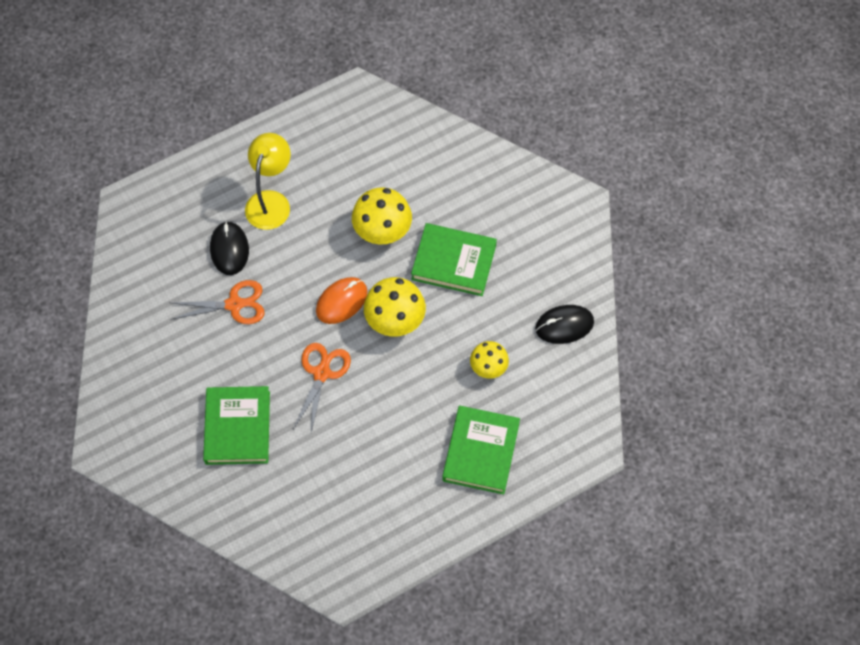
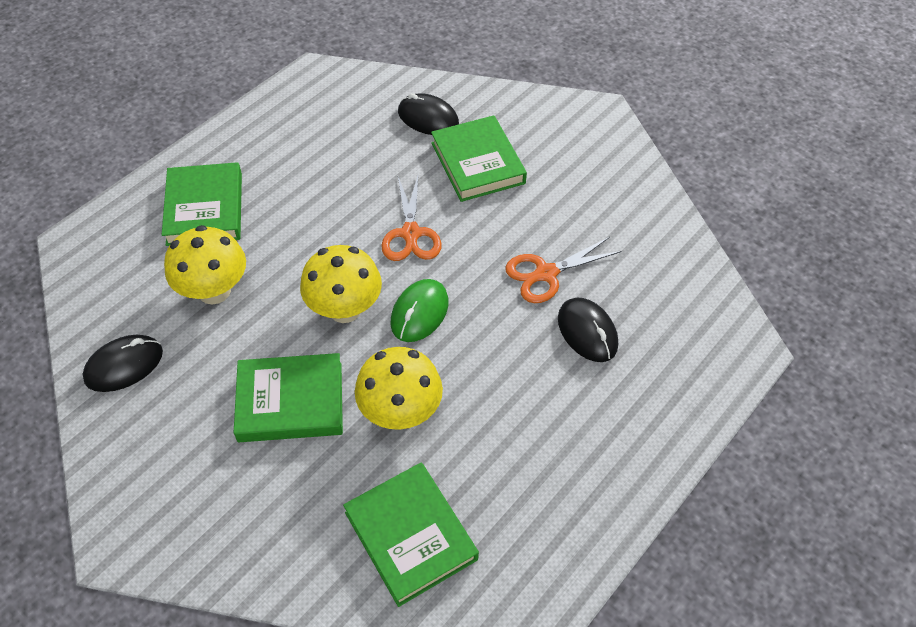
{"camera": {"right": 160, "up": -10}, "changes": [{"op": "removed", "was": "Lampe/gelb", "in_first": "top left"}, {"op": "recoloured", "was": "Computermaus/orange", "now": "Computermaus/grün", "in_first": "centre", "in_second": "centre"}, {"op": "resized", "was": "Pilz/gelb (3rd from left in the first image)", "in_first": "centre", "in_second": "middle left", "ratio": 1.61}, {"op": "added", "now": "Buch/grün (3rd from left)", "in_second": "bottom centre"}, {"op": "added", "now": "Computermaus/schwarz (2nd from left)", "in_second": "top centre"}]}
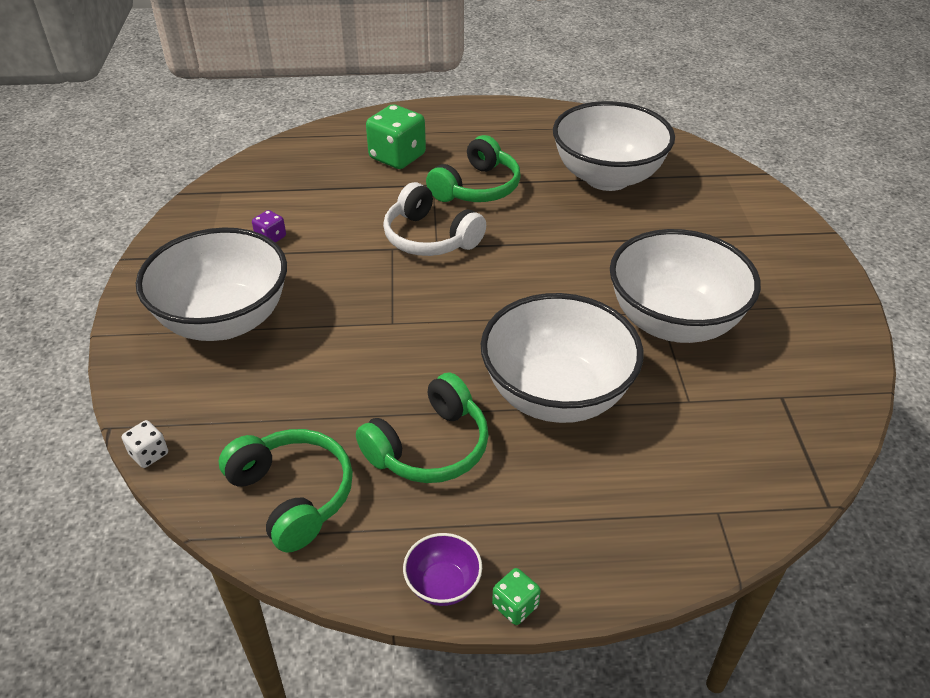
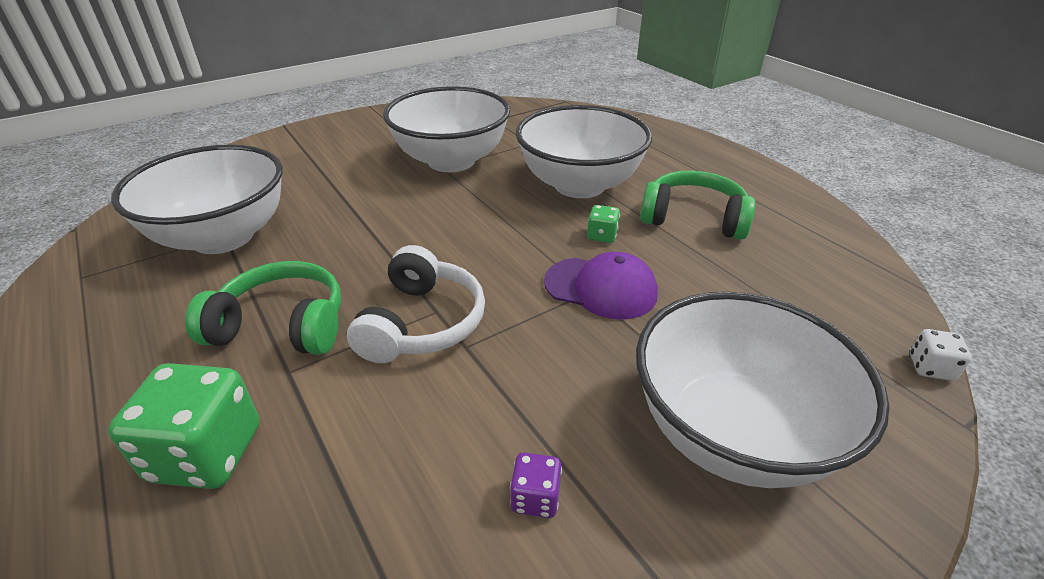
{"camera": {"right": -120, "up": -5}, "changes": [{"op": "removed", "was": "Kopfhörer/grün (1st from left)", "in_first": "bottom left"}, {"op": "removed", "was": "Schüssel/lila", "in_first": "bottom centre"}, {"op": "moved", "was": "Spielwürfel/grün (2nd from left)", "in_first": "bottom centre", "in_second": "centre"}, {"op": "added", "now": "Kappe/lila", "in_second": "centre"}]}
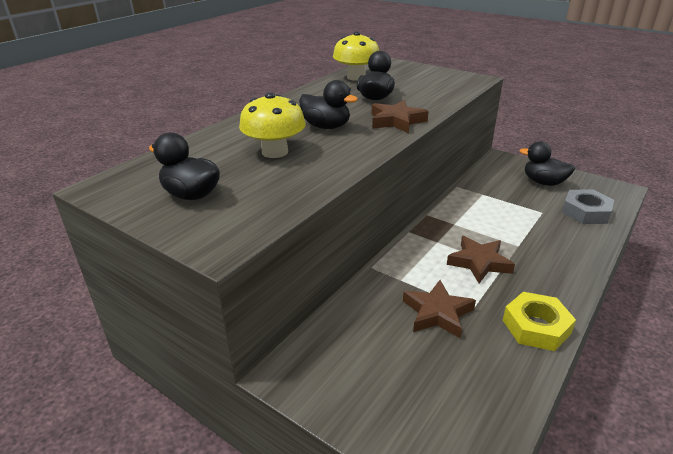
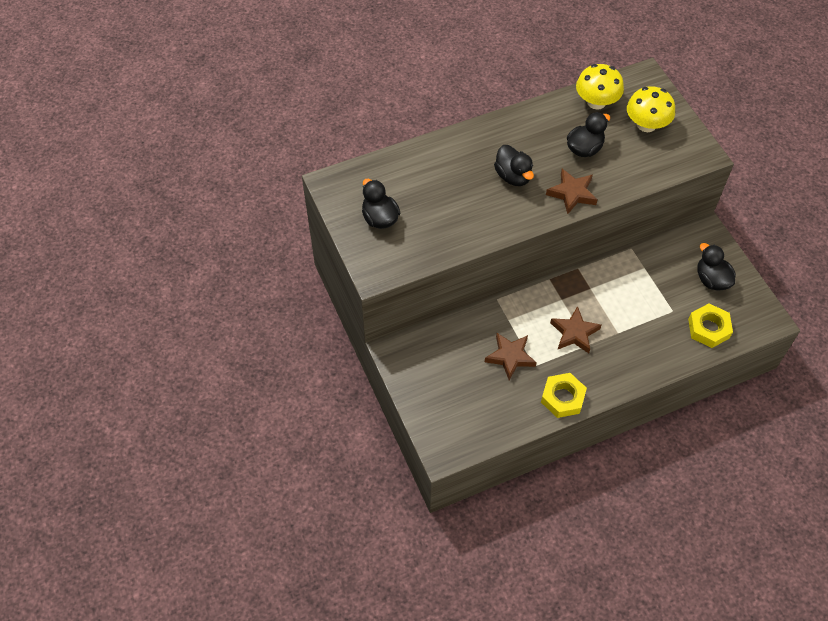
{"camera": {"right": 30, "up": 25}, "changes": [{"op": "moved", "was": "Pilz/gelb (1st from left in the first image)", "now": "Pilz/gelb (2nd from left)", "in_first": "top centre", "in_second": "top right"}, {"op": "recoloured", "was": "Sechskantmutter/grau", "now": "Sechskantmutter/gelb (2nd from left)", "in_first": "middle right", "in_second": "middle right"}]}
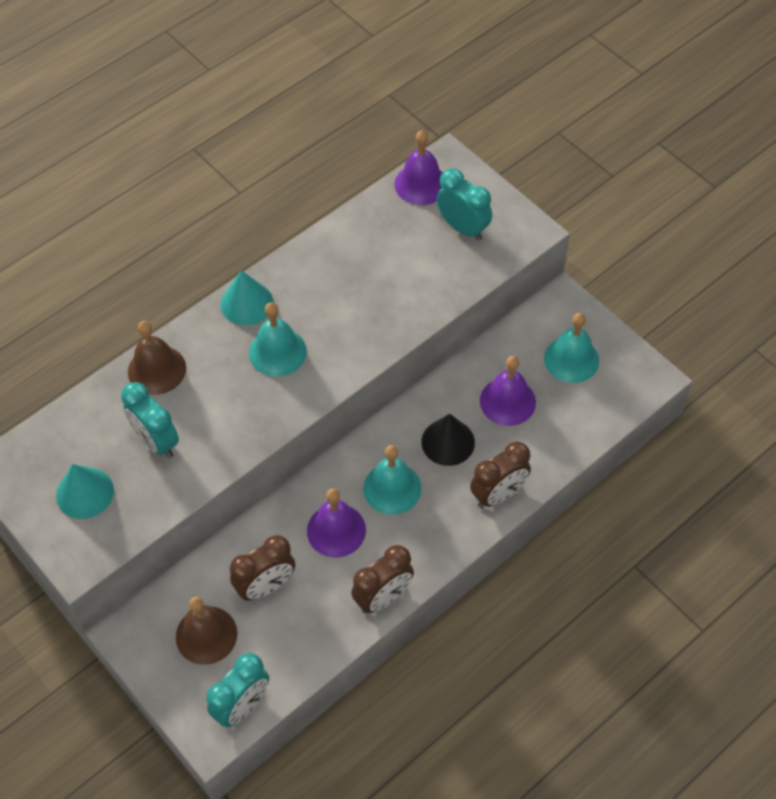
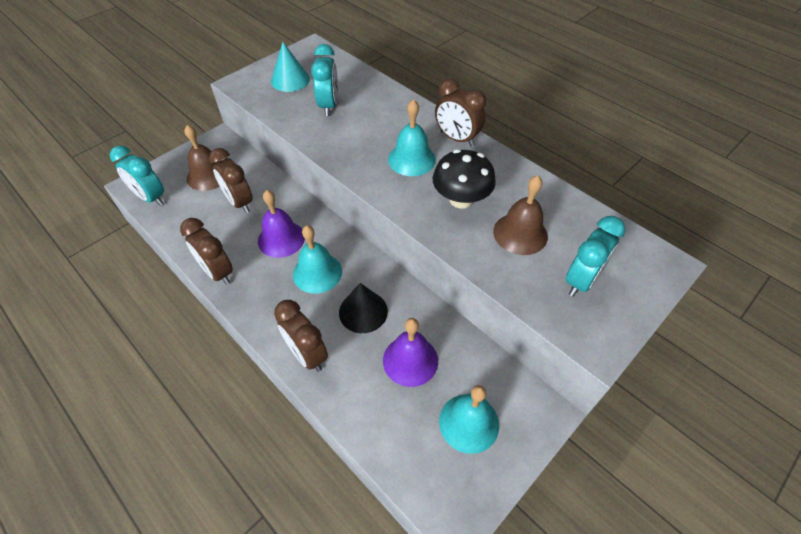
{"camera": {"right": 85, "up": -5}, "changes": [{"op": "turned", "was": "Wecker/türkis (1st from left in the first image)", "in_first": "middle left", "in_second": "top centre", "clockwise": 135}, {"op": "moved", "was": "Glocke/braun (1st from left in the first image)", "now": "Glocke/braun (2nd from left)", "in_first": "middle left", "in_second": "centre"}, {"op": "replaced", "was": "Kegel/türkis (2nd from left)", "now": "Wecker/braun (4th from left)", "in_first": "middle left", "in_second": "top centre"}, {"op": "removed", "was": "Glocke/lila (2nd from left)", "in_first": "top centre"}, {"op": "added", "now": "Pilz/schwarz", "in_second": "centre"}]}
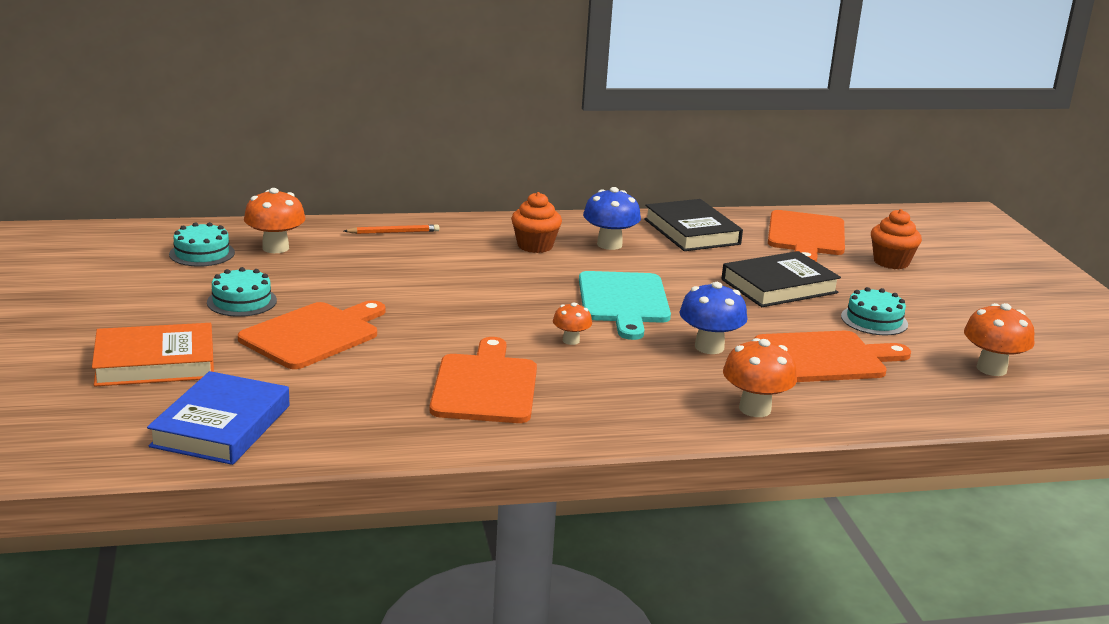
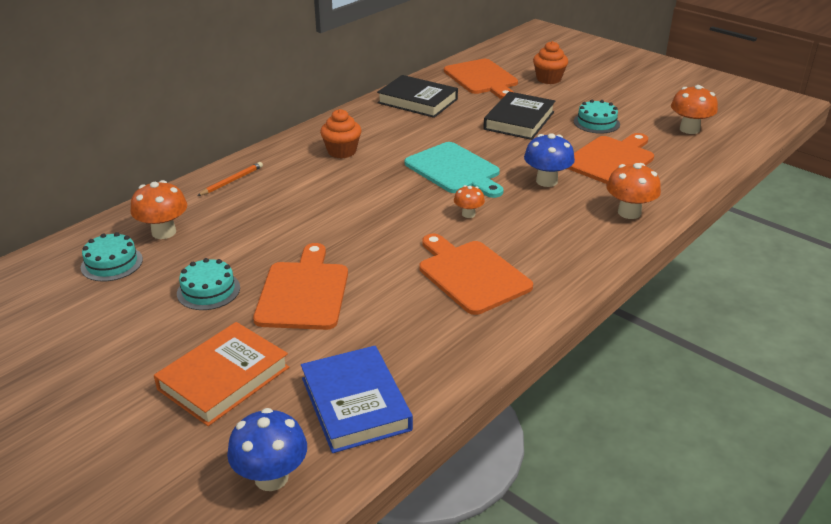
{"camera": {"right": -35, "up": 10}, "changes": [{"op": "moved", "was": "Pilz/blau (1st from left)", "in_first": "centre", "in_second": "bottom left"}]}
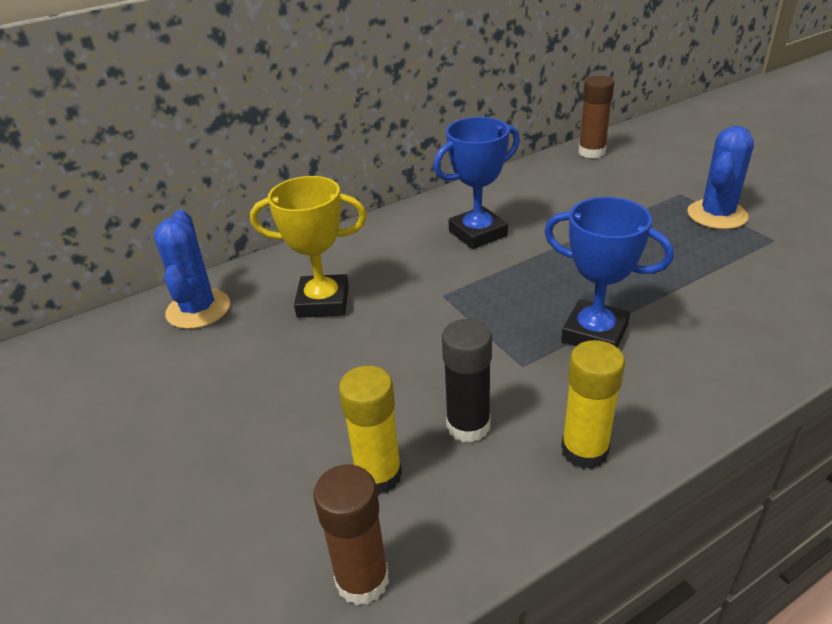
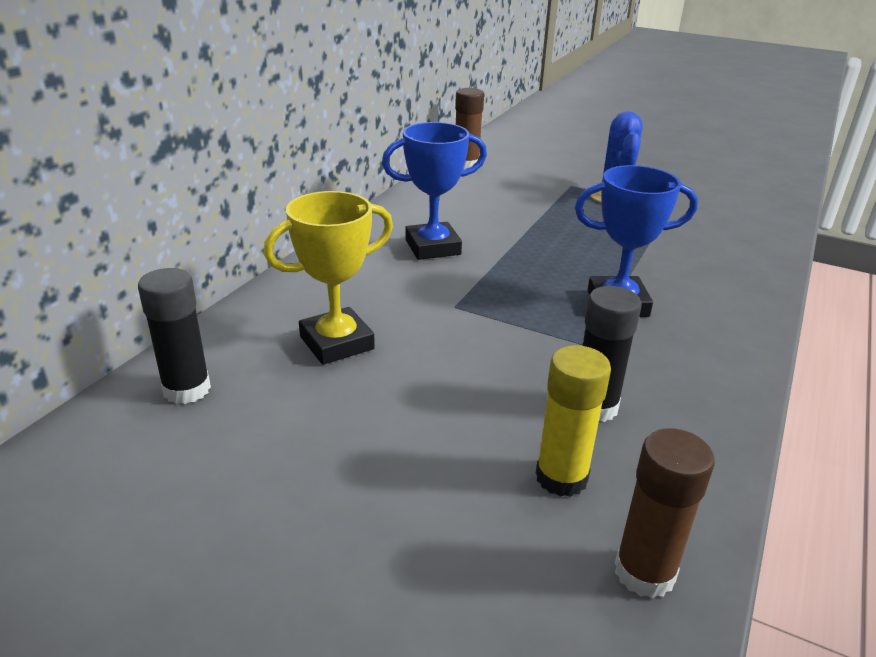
{"camera": {"right": -35, "up": -5}, "changes": [{"op": "replaced", "was": "Kaktus/blau (1st from left)", "now": "Klebestift/schwarz (1st from left)", "in_first": "middle left", "in_second": "middle left"}, {"op": "turned", "was": "Pokal/blau (1st from left)", "in_first": "top centre", "in_second": "top centre", "clockwise": 45}, {"op": "removed", "was": "Klebestift/gelb (2nd from left)", "in_first": "middle right"}]}
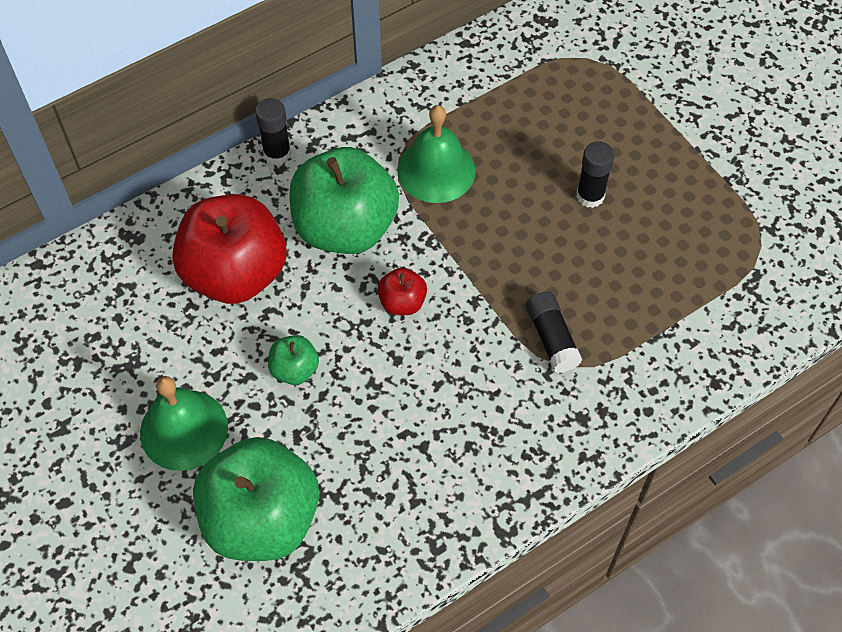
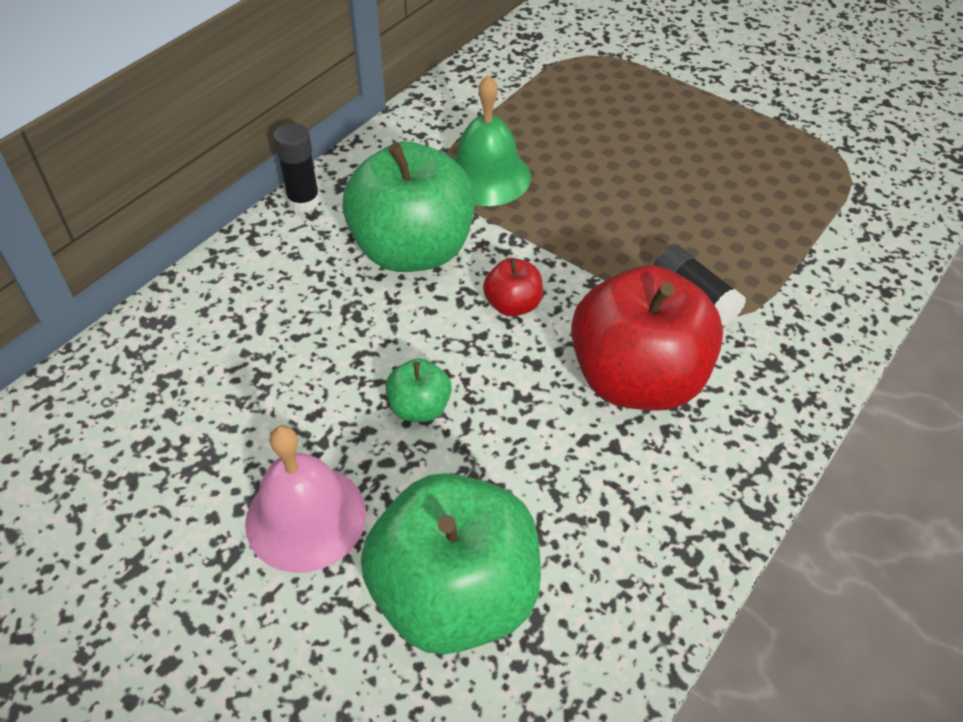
{"camera": {"right": -20, "up": -10}, "changes": [{"op": "recoloured", "was": "Glocke/grün (1st from left)", "now": "Glocke/rosa", "in_first": "bottom left", "in_second": "bottom left"}, {"op": "moved", "was": "Apfel/rot (1st from left in the first image)", "now": "Apfel/rot (2nd from left)", "in_first": "middle left", "in_second": "middle right"}, {"op": "removed", "was": "Klebestift/schwarz (3rd from left)", "in_first": "top right"}]}
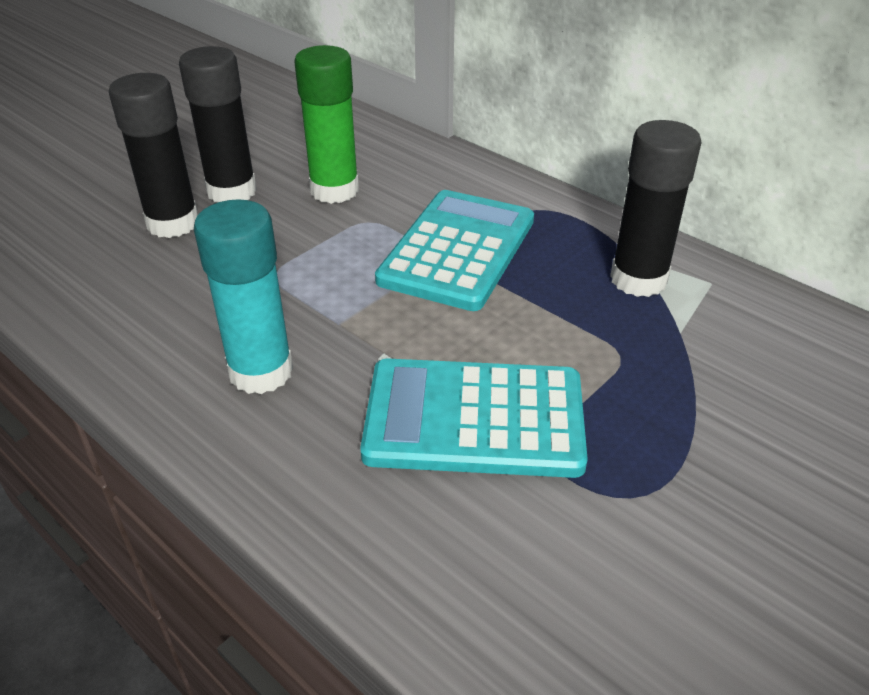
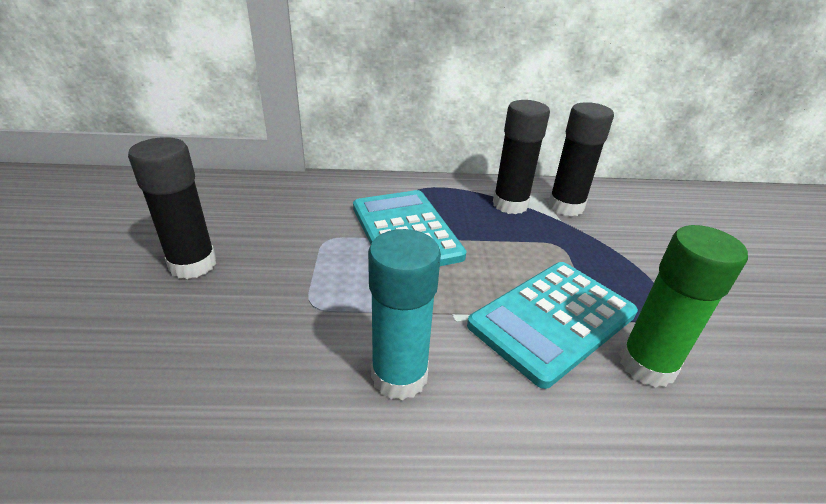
{"camera": {"right": -45, "up": -5}, "changes": [{"op": "moved", "was": "Klebestift/schwarz (1st from left in the first image)", "now": "Klebestift/schwarz (3rd from left)", "in_first": "top left", "in_second": "top right"}, {"op": "moved", "was": "Klebestift/grün", "in_first": "top centre", "in_second": "middle right"}]}
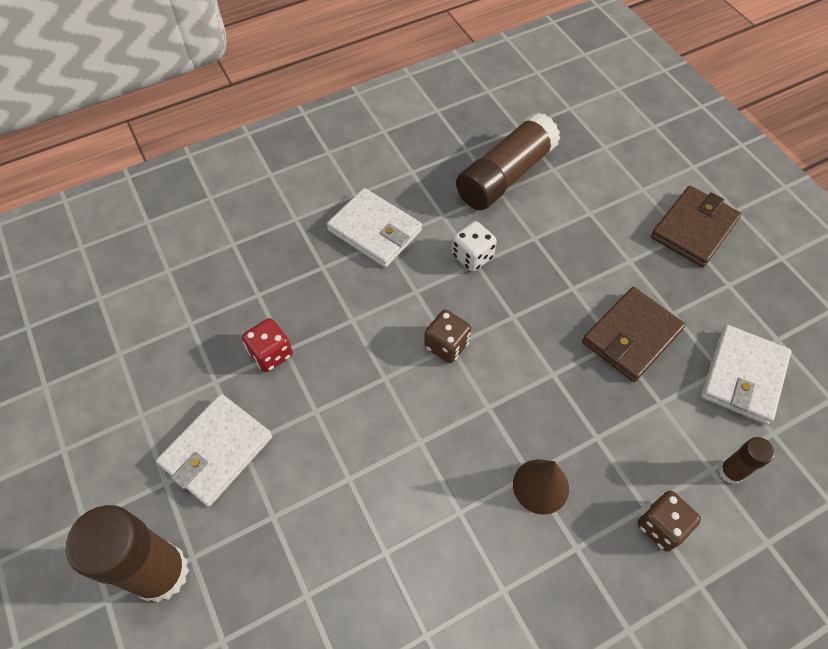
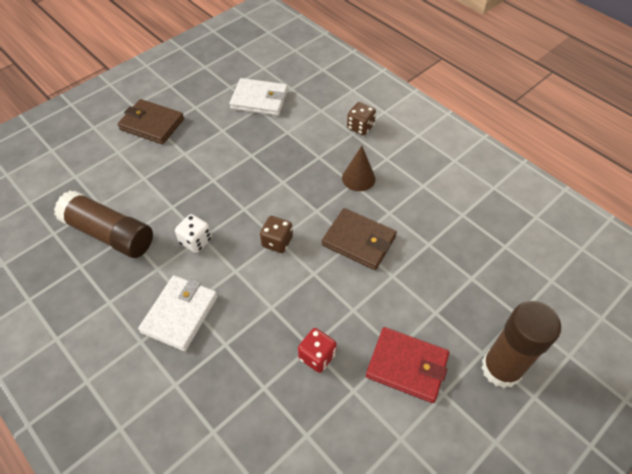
{"camera": {"right": -105, "up": -5}, "changes": [{"op": "recoloured", "was": "Geldbörse/weiß (1st from left)", "now": "Geldbörse/rot", "in_first": "bottom left", "in_second": "bottom centre"}, {"op": "moved", "was": "Geldbörse/braun (1st from left in the first image)", "now": "Geldbörse/braun (2nd from left)", "in_first": "middle right", "in_second": "centre"}, {"op": "removed", "was": "Klebestift/braun (3rd from left)", "in_first": "bottom right"}]}
